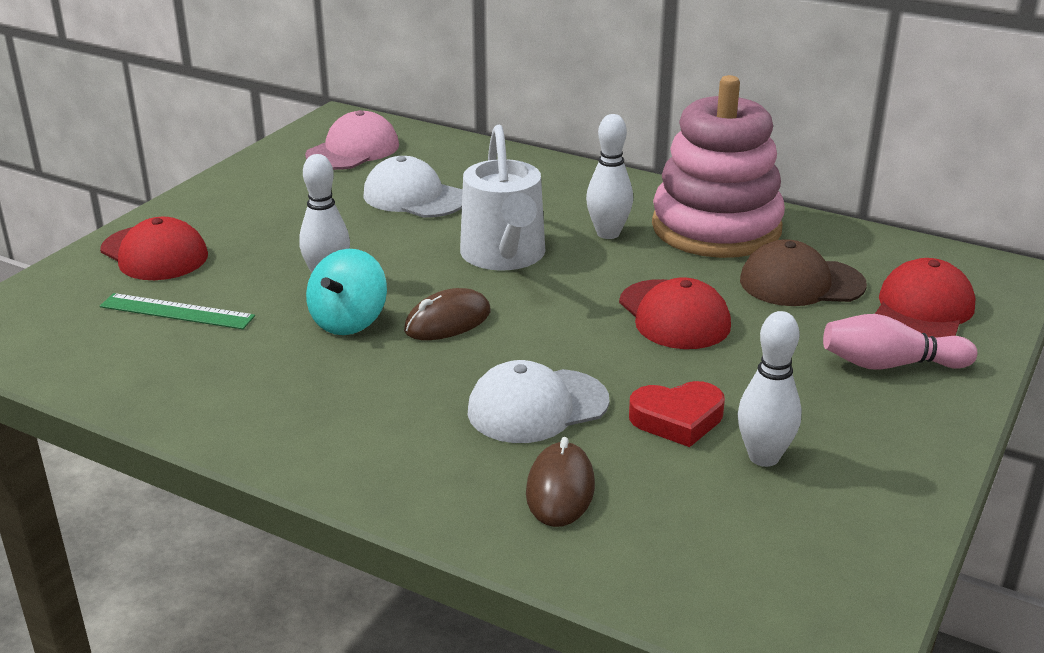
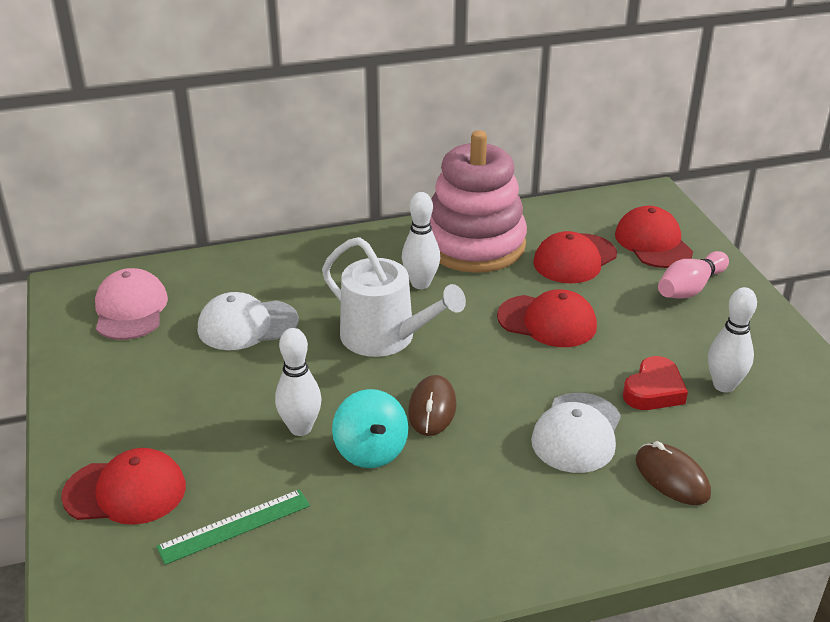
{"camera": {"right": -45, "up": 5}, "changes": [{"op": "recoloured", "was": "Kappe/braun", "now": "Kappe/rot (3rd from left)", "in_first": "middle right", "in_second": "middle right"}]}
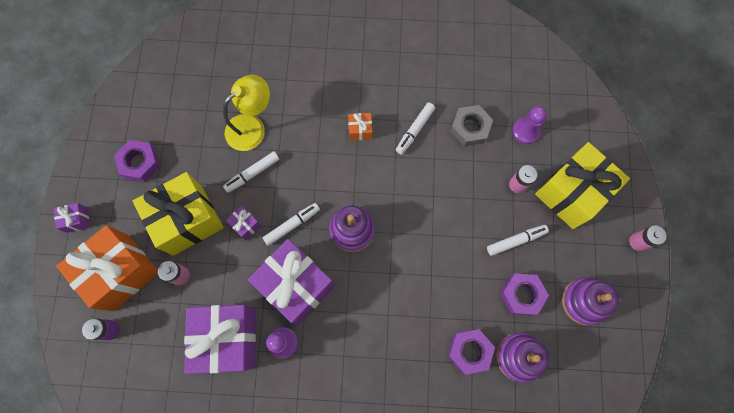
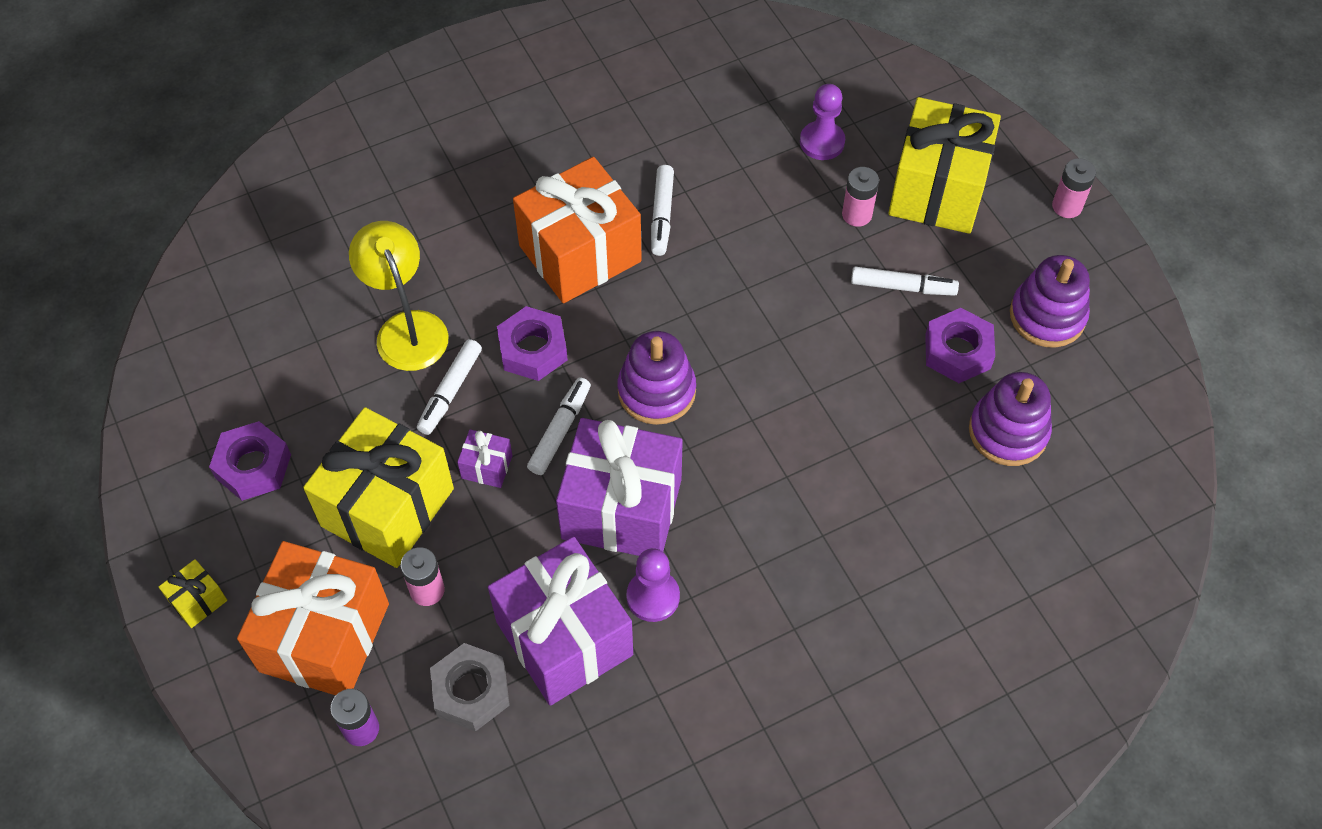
{"camera": {"right": -30, "up": -15}, "changes": [{"op": "recoloured", "was": "Geschenk/lila (1st from left)", "now": "Geschenk/gelb (1st from left)", "in_first": "middle left", "in_second": "bottom left"}, {"op": "turned", "was": "Lampe/gelb", "in_first": "top centre", "in_second": "middle left", "clockwise": -45}, {"op": "resized", "was": "Geschenk/orange (2nd from left)", "in_first": "top centre", "in_second": "top centre", "ratio": 2.4}, {"op": "moved", "was": "Sechskantmutter/lila (2nd from left)", "in_first": "bottom centre", "in_second": "centre"}, {"op": "moved", "was": "Sechskantmutter/grau", "in_first": "top centre", "in_second": "bottom centre"}, {"op": "turned", "was": "Filzstift/weiß (4th from left)", "in_first": "middle right", "in_second": "middle right", "clockwise": 60}]}
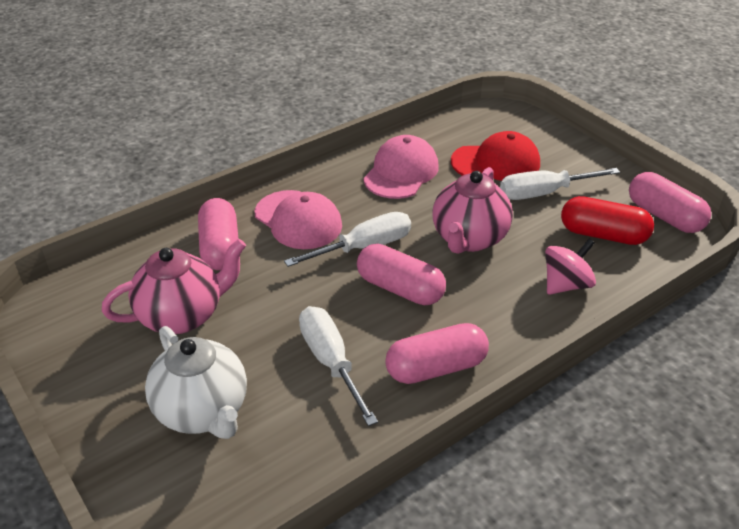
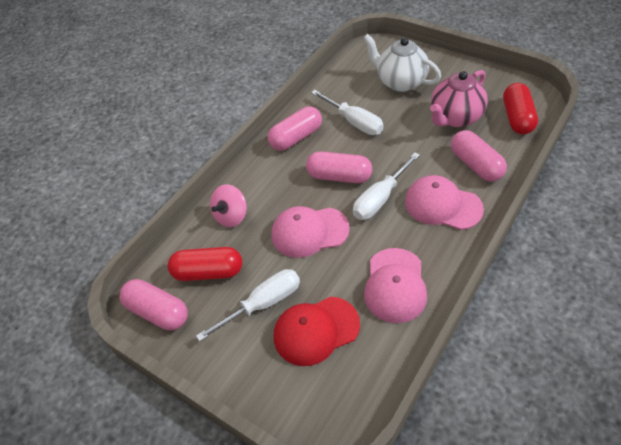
{"camera": {"right": 165, "up": 10}, "changes": [{"op": "replaced", "was": "Teekanne/rosa (2nd from left)", "now": "Kappe/rosa (1st from left)", "in_first": "centre", "in_second": "centre"}, {"op": "added", "now": "Kapsel/rot (2nd from left)", "in_second": "top right"}]}
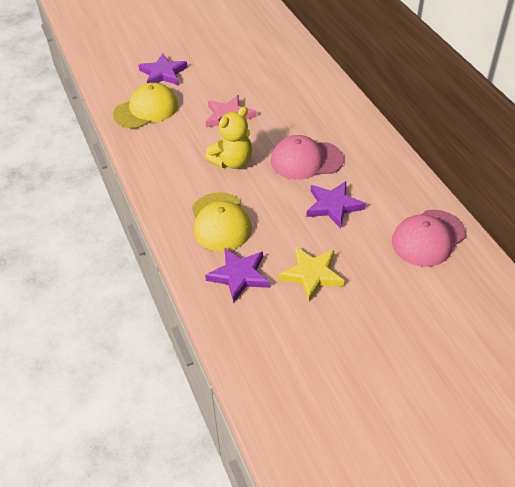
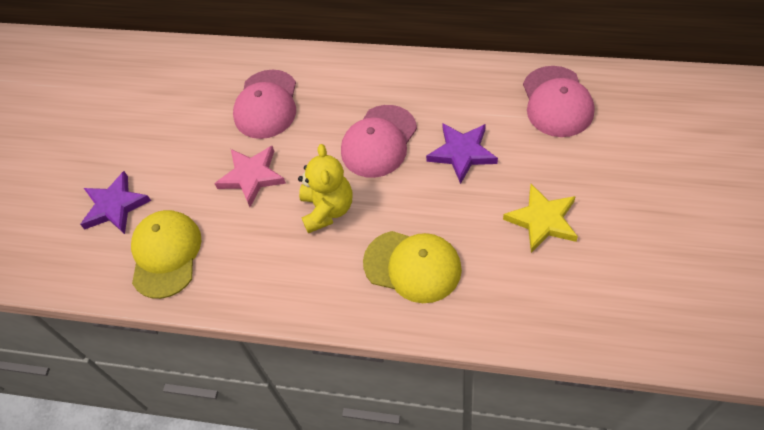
{"camera": {"right": -50, "up": 10}, "changes": [{"op": "removed", "was": "Stern/lila (2nd from left)", "in_first": "centre"}, {"op": "added", "now": "Kappe/rosa (1st from left)", "in_second": "top centre"}]}
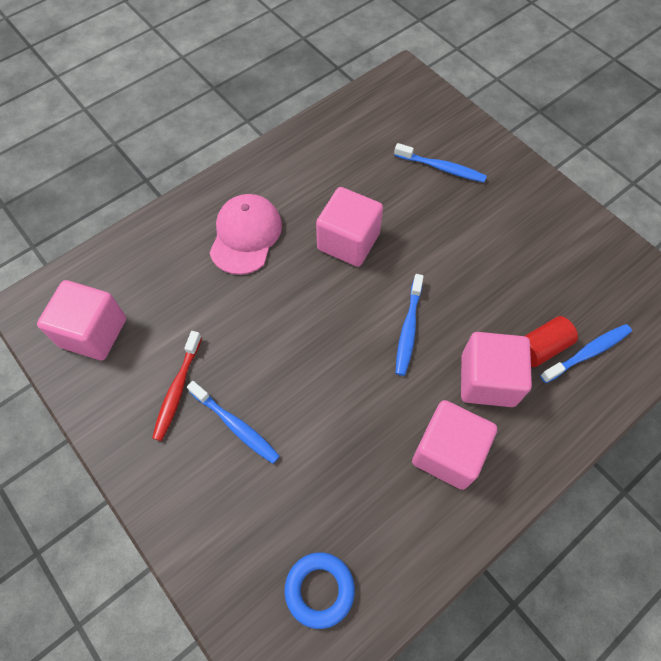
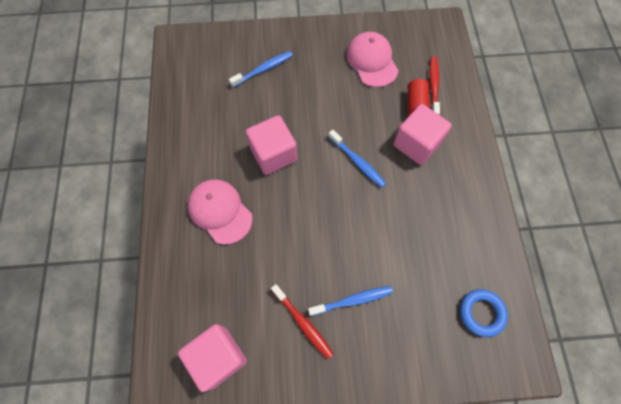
{"camera": {"right": -55, "up": 5}, "changes": [{"op": "removed", "was": "Kubus/rosa (3rd from left)", "in_first": "bottom right"}, {"op": "recoloured", "was": "Zahnbürste/blau (4th from left)", "now": "Zahnbürste/rot (2nd from left)", "in_first": "middle right", "in_second": "top right"}, {"op": "added", "now": "Kappe/rosa (2nd from left)", "in_second": "top centre"}]}
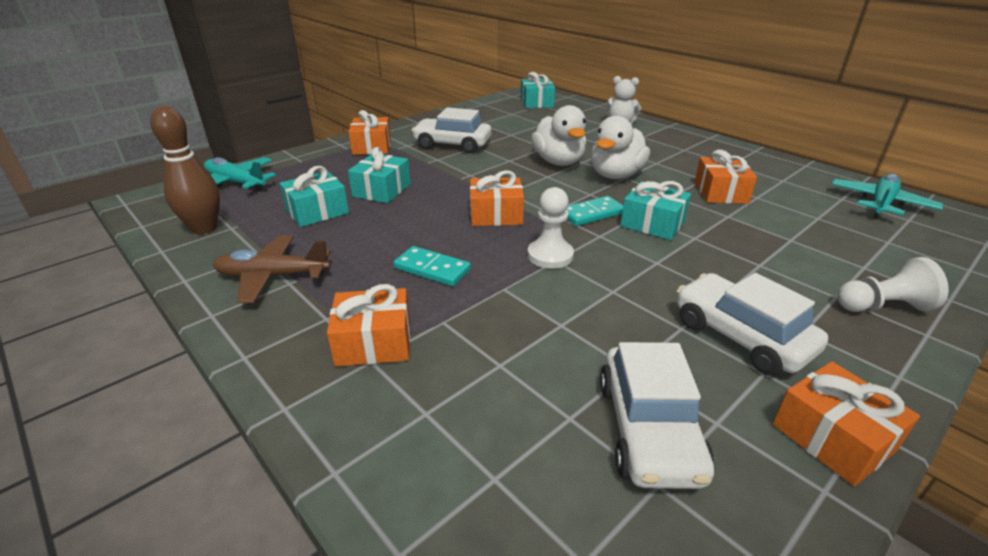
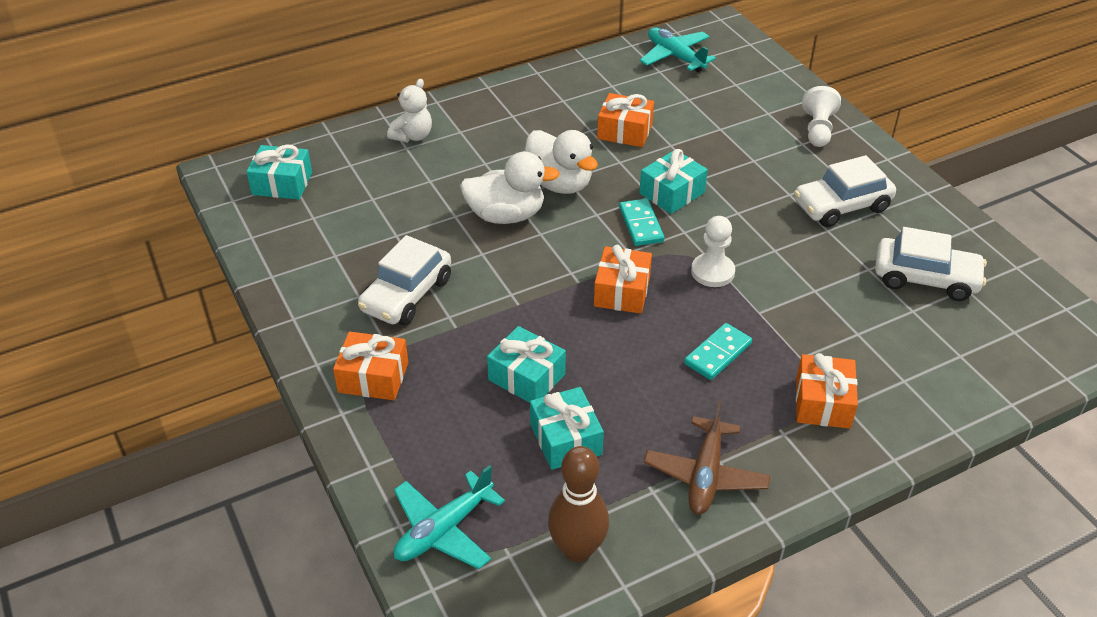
{"camera": {"right": -75, "up": 10}, "changes": [{"op": "removed", "was": "Geschenk/orange (5th from left)", "in_first": "bottom right"}]}
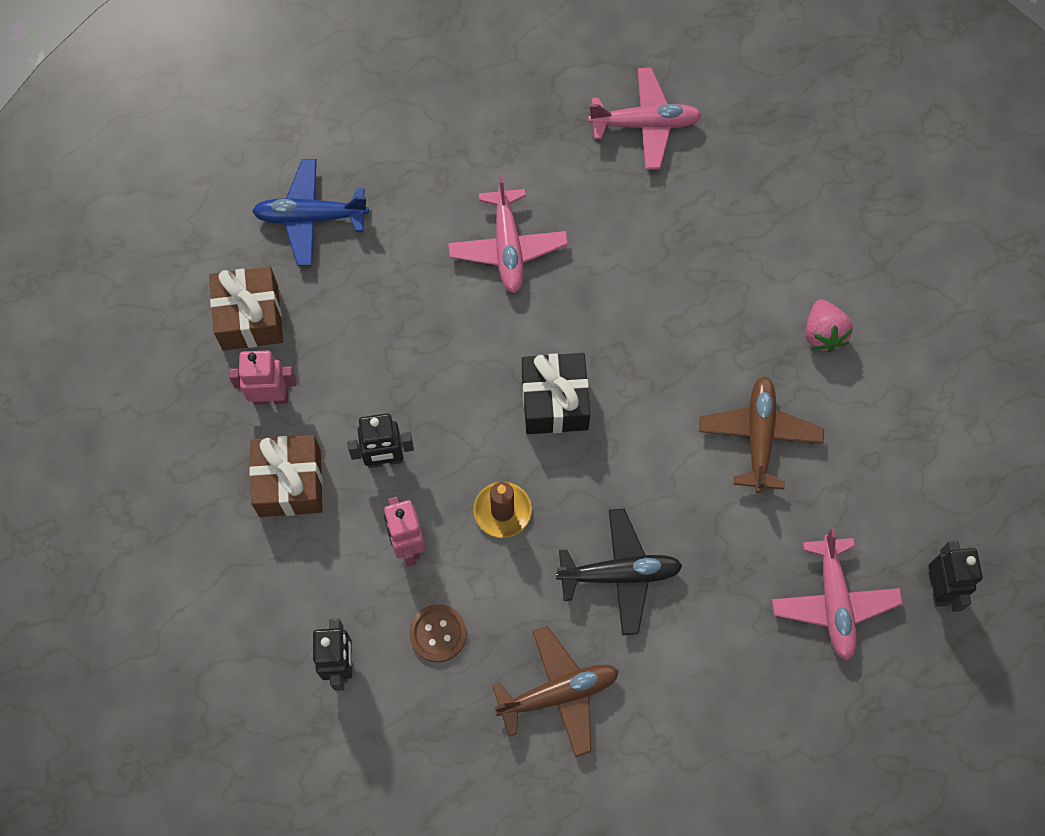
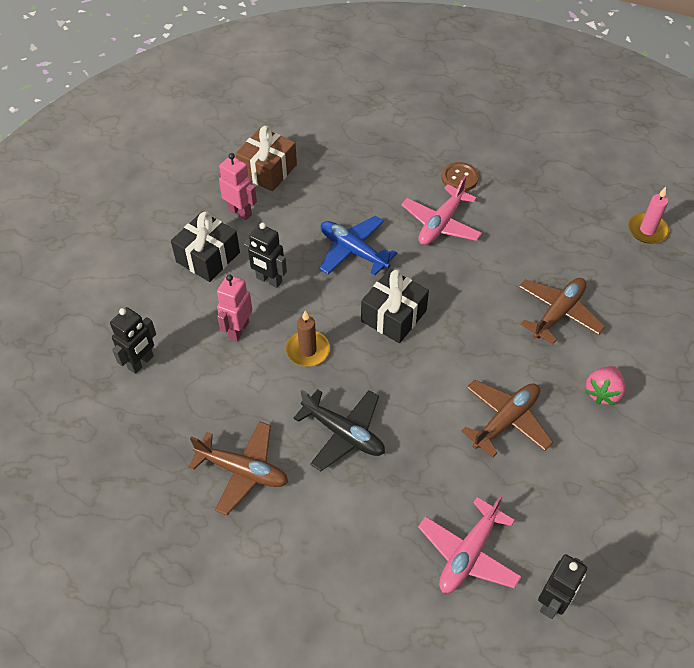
{"camera": {"right": 40, "up": -15}, "changes": [{"op": "recoloured", "was": "Geschenk/braun (2nd from left)", "now": "Geschenk/schwarz (1st from left)", "in_first": "middle left", "in_second": "middle left"}, {"op": "moved", "was": "Flugzeug/blau", "in_first": "top left", "in_second": "centre"}, {"op": "moved", "was": "Knopf/braun", "in_first": "bottom centre", "in_second": "top centre"}, {"op": "removed", "was": "Flugzeug/rosa (2nd from left)", "in_first": "top centre"}, {"op": "added", "now": "Flugzeug/braun (3rd from left)", "in_second": "middle right"}, {"op": "added", "now": "Kerze/rosa", "in_second": "top right"}]}
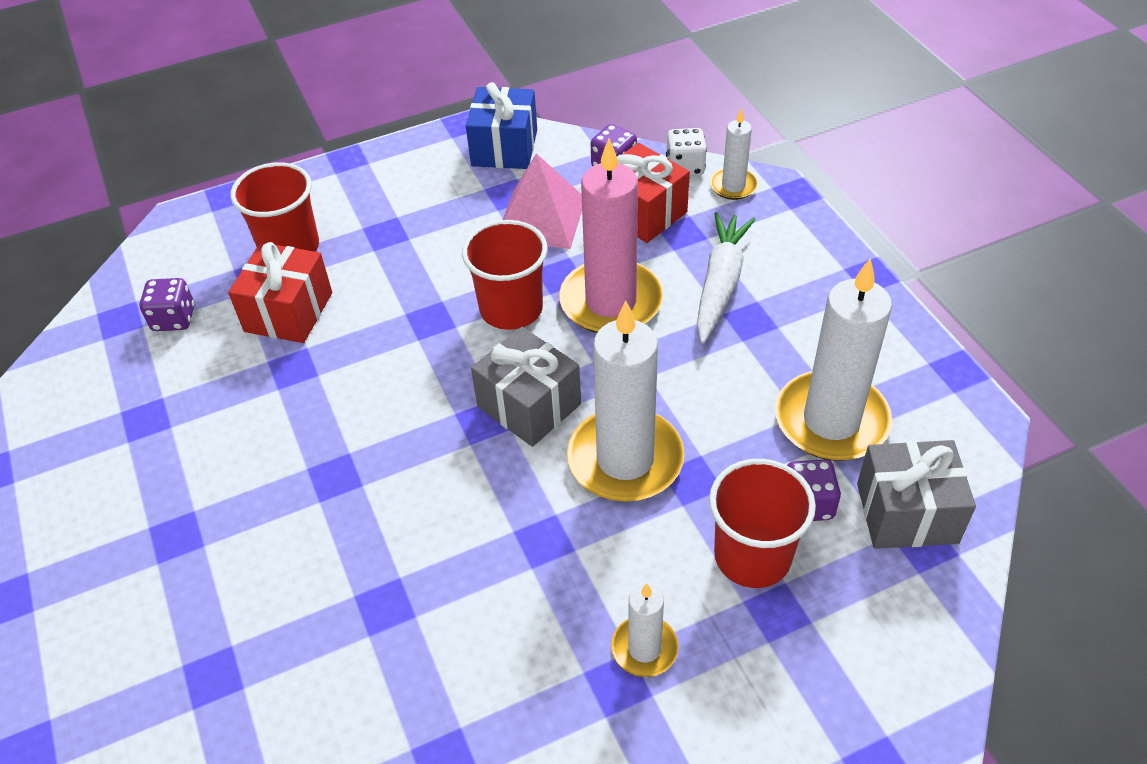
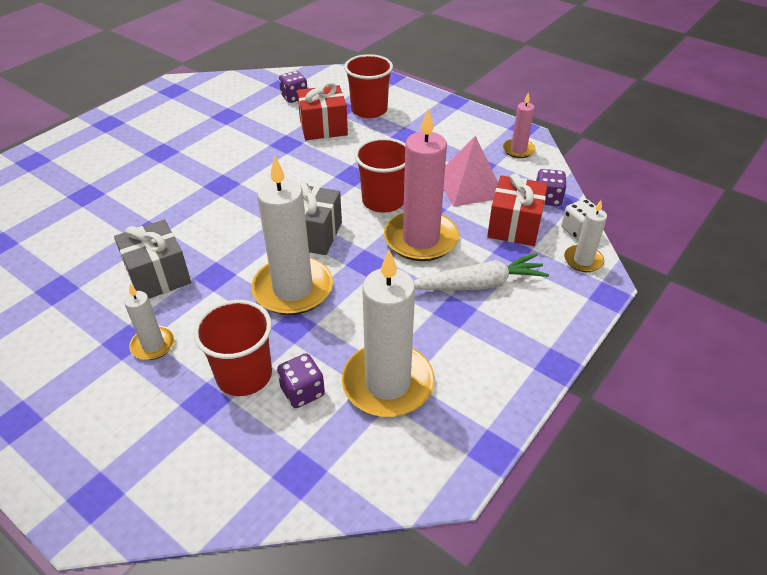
{"camera": {"right": 60, "up": -5}, "changes": [{"op": "replaced", "was": "Geschenk/blau", "now": "Kerze/rosa (2nd from left)", "in_first": "top centre", "in_second": "top right"}, {"op": "moved", "was": "Geschenk/grau (2nd from left in the first image)", "now": "Geschenk/grau (1st from left)", "in_first": "middle right", "in_second": "middle left"}]}
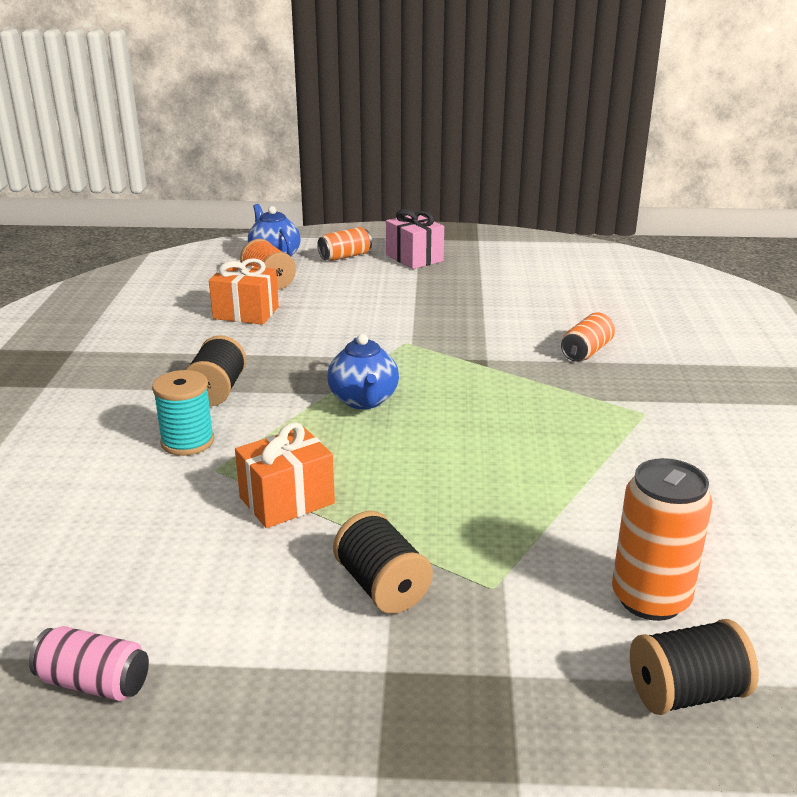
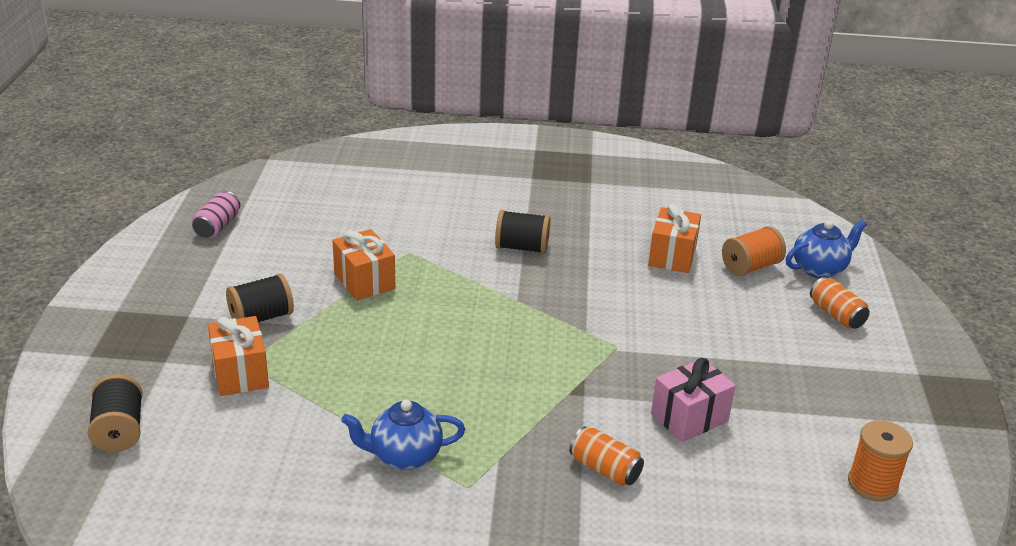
{"camera": {"right": 90, "up": 5}, "changes": [{"op": "removed", "was": "Garnrolle/türkis", "in_first": "middle left"}, {"op": "moved", "was": "Teekanne/blau (2nd from left in the first image)", "now": "Teekanne/blau (1st from left)", "in_first": "centre", "in_second": "bottom centre"}, {"op": "moved", "was": "Geschenk/rosa", "in_first": "top centre", "in_second": "bottom right"}, {"op": "removed", "was": "Dose/orange (3rd from left)", "in_first": "bottom right"}, {"op": "added", "now": "Geschenk/orange (1st from left)", "in_second": "middle left"}, {"op": "added", "now": "Garnrolle/orange (2nd from left)", "in_second": "bottom right"}]}
